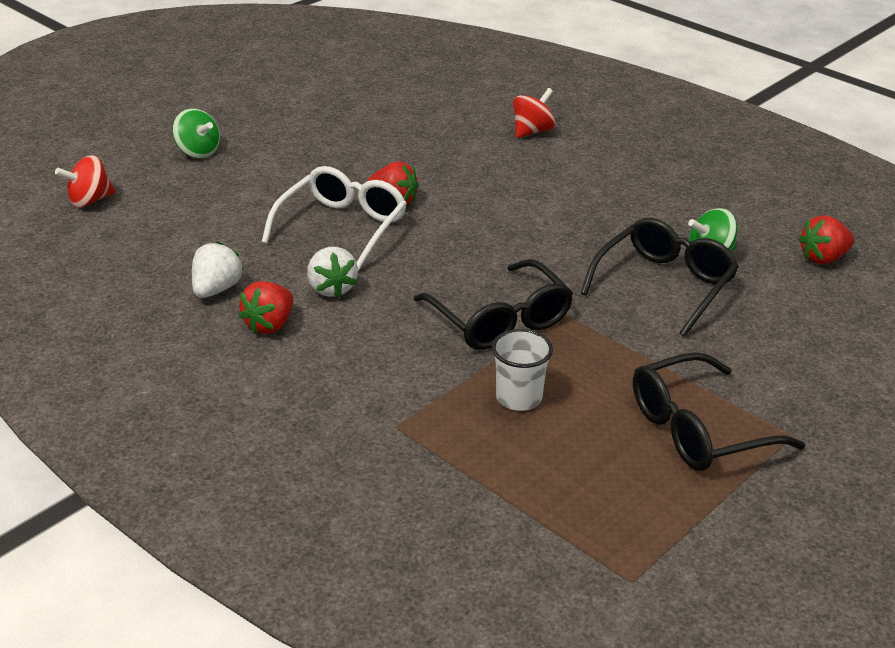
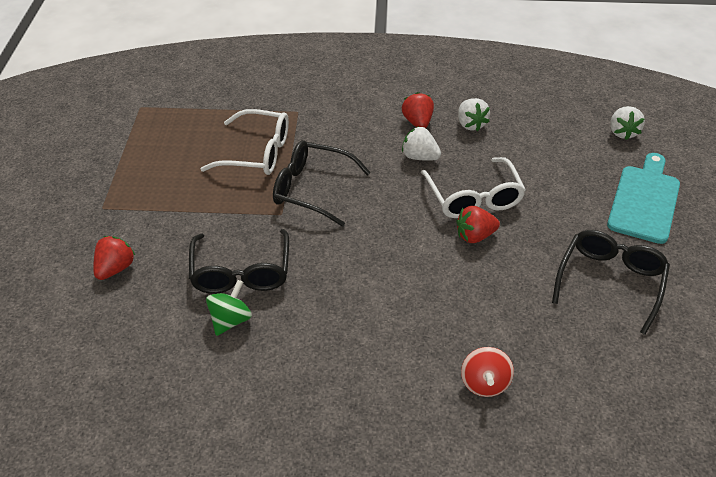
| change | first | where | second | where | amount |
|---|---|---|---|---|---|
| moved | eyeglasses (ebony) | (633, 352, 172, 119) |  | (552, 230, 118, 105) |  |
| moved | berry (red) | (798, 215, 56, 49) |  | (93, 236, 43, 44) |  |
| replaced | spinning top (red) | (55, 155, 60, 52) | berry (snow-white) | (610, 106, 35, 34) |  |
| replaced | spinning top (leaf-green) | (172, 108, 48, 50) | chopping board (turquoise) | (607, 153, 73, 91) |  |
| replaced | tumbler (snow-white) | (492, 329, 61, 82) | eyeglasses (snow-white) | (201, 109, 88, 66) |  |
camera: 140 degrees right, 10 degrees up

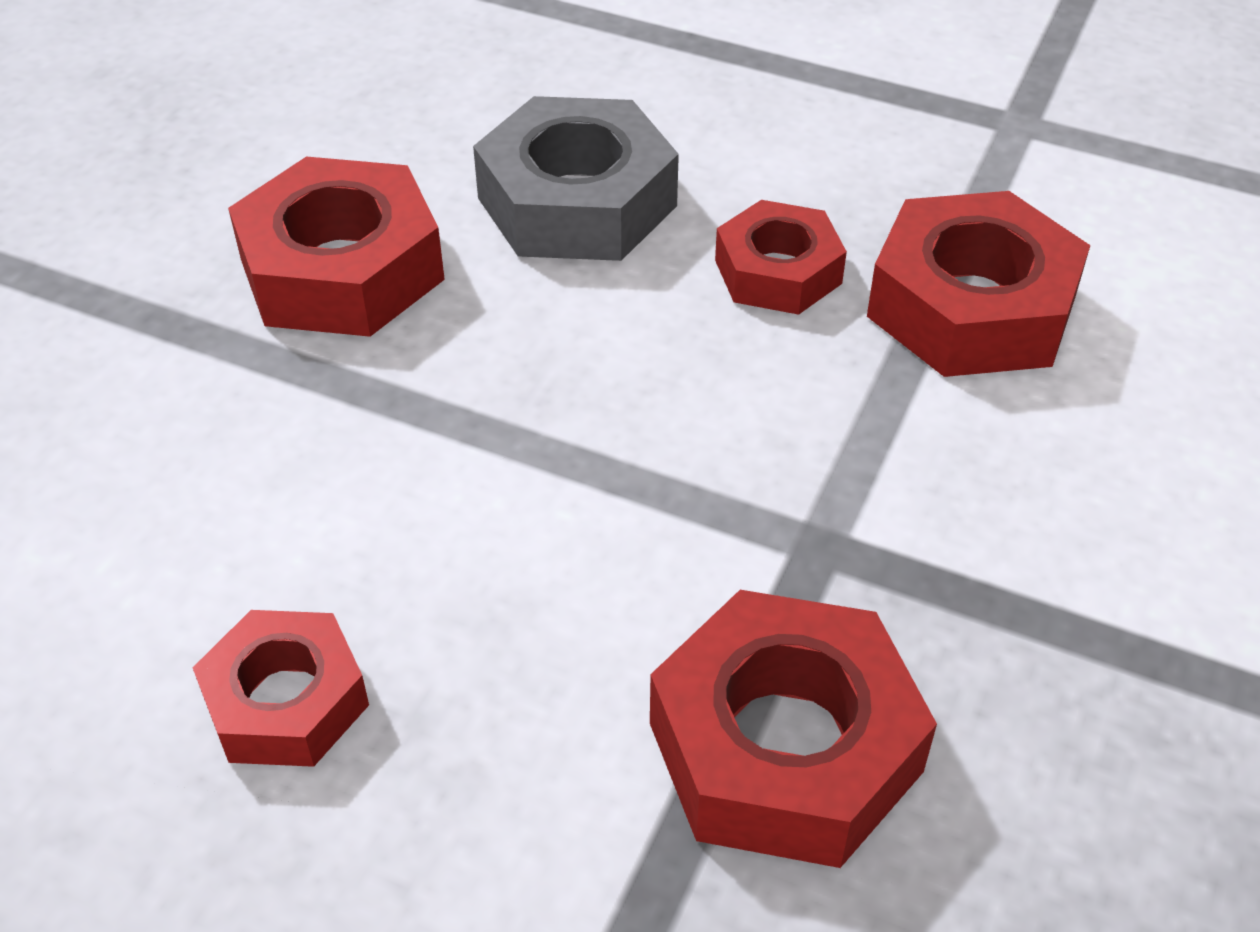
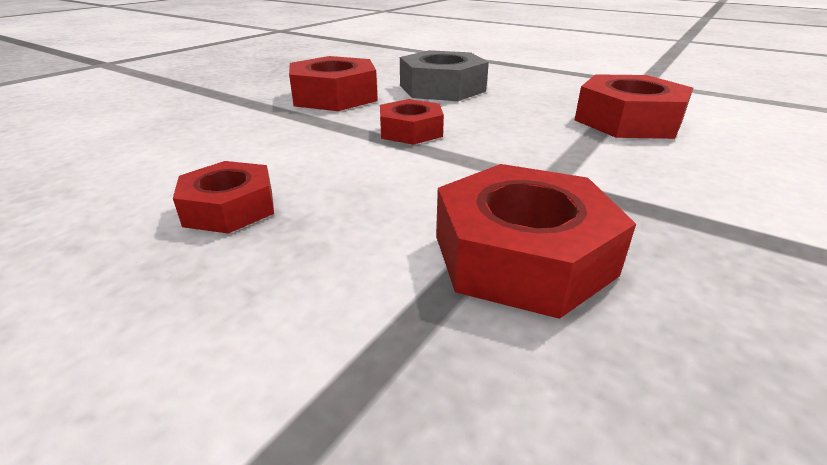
| change | first | where | second | where | amount |
|---|---|---|---|---|---|
| moved | hexagon nut (red) | (715, 200, 132, 115) |  | (380, 99, 64, 46) |  |
camera: 10 degrees right, 15 degrees down

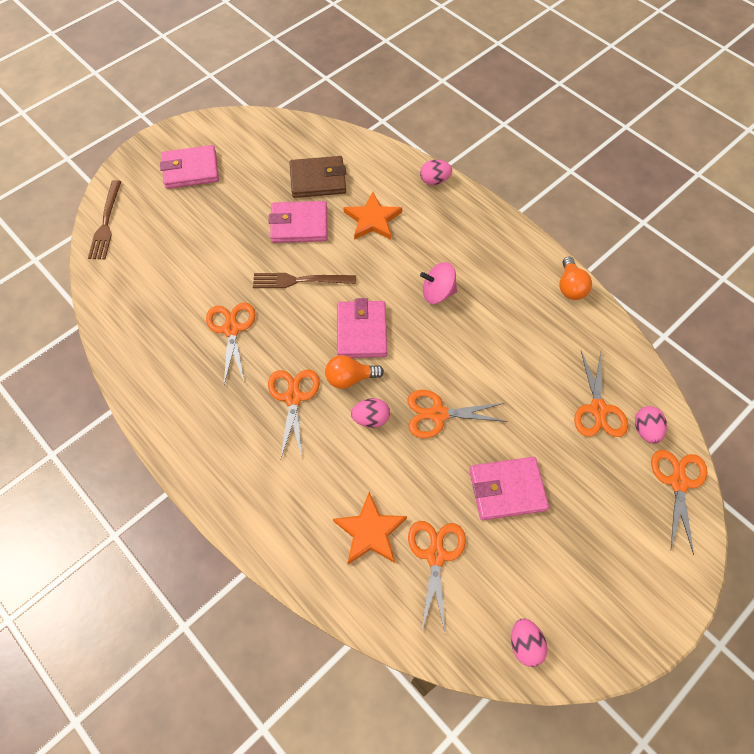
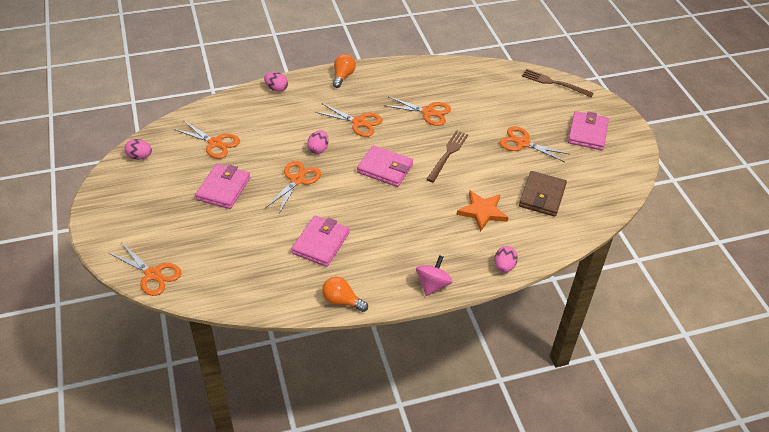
| change | first | where | second | where | amount |
|---|---|---|---|---|---|
| removed | star shape (orange-coloured) | (333, 492, 74, 72) |  |  |  |
| moved | card wallet (rose-pink) | (269, 201, 58, 42) |  | (291, 216, 58, 51) |  |
| moved | light bulb (orange-coloured) | (325, 355, 59, 34) |  | (333, 54, 23, 34) |  |
| moved | spinning top (rose-pink) | (420, 262, 37, 42) |  | (416, 255, 37, 41) |  |
| moved | pair of scissors (orange-coloured) | (574, 351, 54, 86) |  | (500, 126, 69, 36) |  |
| moved | toy egg (rose-pink) | (635, 406, 32, 38) |  | (264, 72, 24, 20) |  |
camera: 115 degrees right, 15 degrees down

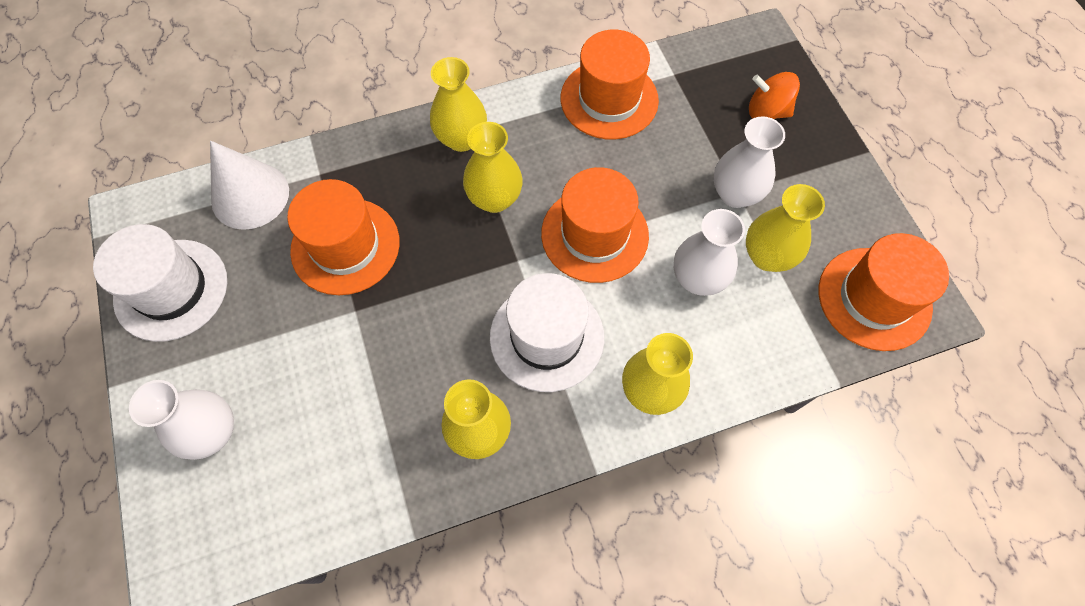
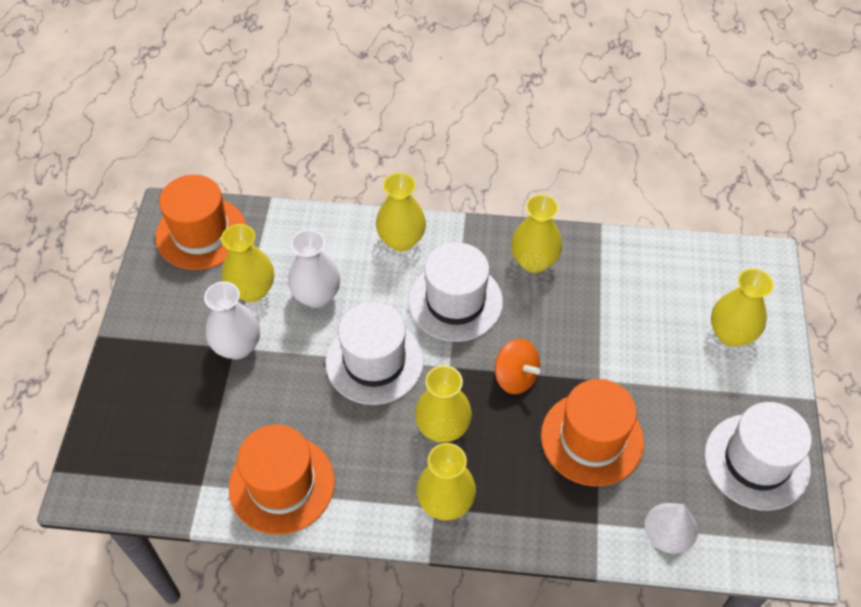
| change | first | where | second | where | amount |
|---|---|---|---|---|---|
| moved | spinning top (orange-coloured) | (749, 72, 51, 47) |  | (495, 339, 45, 55) |  |
| recoloured | tall vase (snow-white) | (129, 380, 105, 80) | tall vase (yellow) | (711, 269, 63, 78) |  |
| recoloured | tall hat (orange-coloured) | (541, 167, 108, 116) | tall hat (snow-white) | (325, 302, 99, 103) |  |
| resized | cone (snow-white) | (210, 141, 79, 89) |  | (645, 503, 53, 51) | x0.67 |
camera: 155 degrees left, 10 degrees down

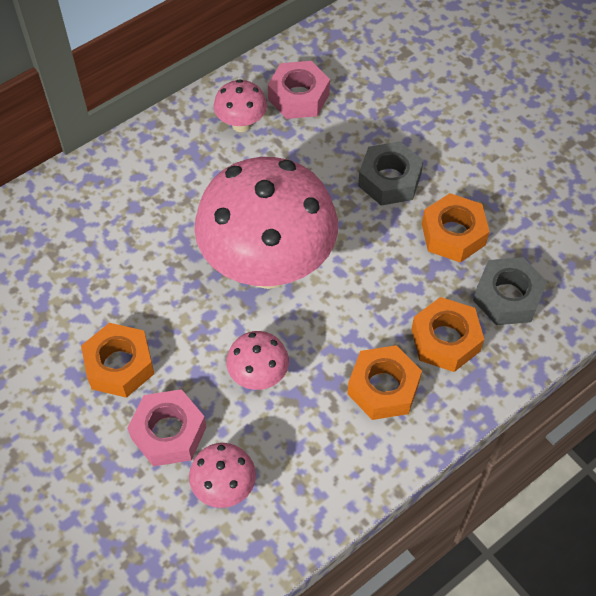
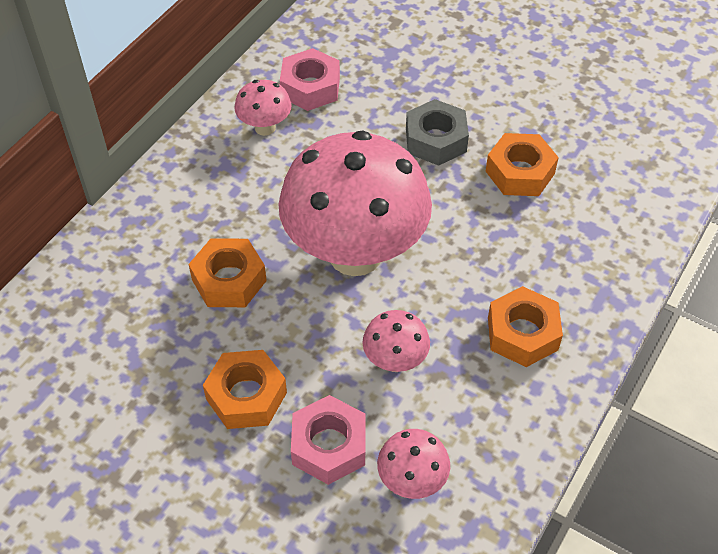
| change | first | where | second | where | amount |
|---|---|---|---|---|---|
| removed | hexagon nut (gray) | (473, 257, 74, 68) |  |  |  |
| moved | hexagon nut (orange-coloured) | (411, 297, 73, 75) |  | (188, 238, 79, 69) |  |
camera: 20 degrees left, 5 degrees down

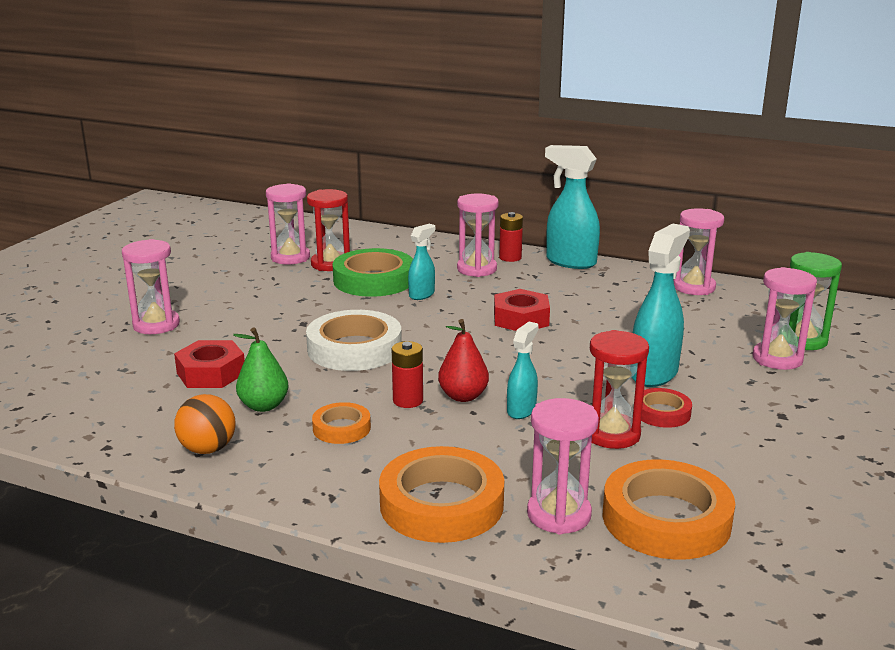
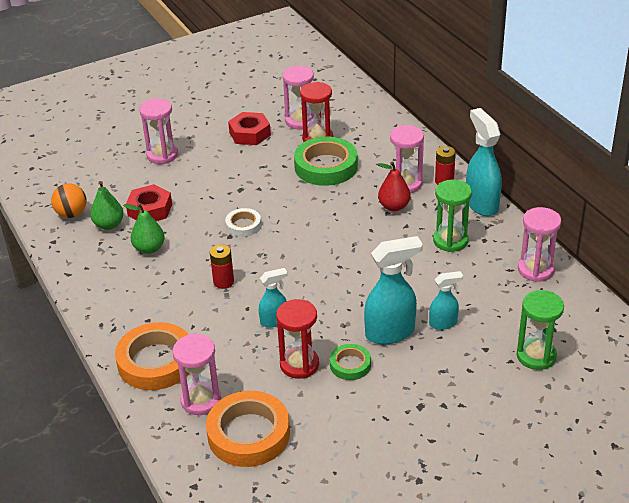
| change | first | where | second | where | amount |
|---|---|---|---|---|---|
| removed | sticky tape (orange-coloured) | (312, 402, 59, 42) |  |  |  |
| removed | hourglass (rose-pink) | (752, 267, 65, 103) |  |  |  |
| added |  |  | pear fruit (leaf-green) | (90, 181, 34, 49) |  |
| added |  |  | hourglass (leaf-green) | (433, 180, 39, 72) |  |
| moved | play ball (orange-coloured) | (174, 394, 62, 60) |  | (51, 183, 35, 35) |  |
| moved | spray bottle (turquoise) | (408, 224, 27, 76) |  | (429, 271, 34, 59) |  |
| moved | pear fruit (red) | (438, 319, 51, 83) |  | (378, 162, 33, 49) |  |
| moved | hexagon nut (red) | (494, 289, 56, 42) |  | (228, 112, 43, 33) |  |
| recoloured | sticky tape (red) | (641, 388, 51, 40) | sticky tape (leaf-green) | (330, 344, 41, 36) |  |
| resized | sticky tape (snow-white) | (306, 310, 96, 61) |  | (225, 208, 36, 29) | x0.53 |
camera: 40 degrees right, 15 degrees up

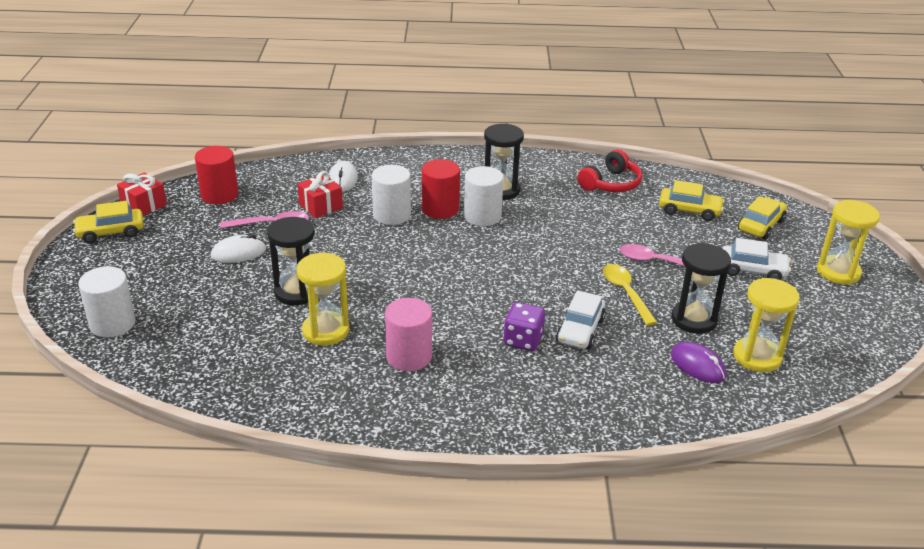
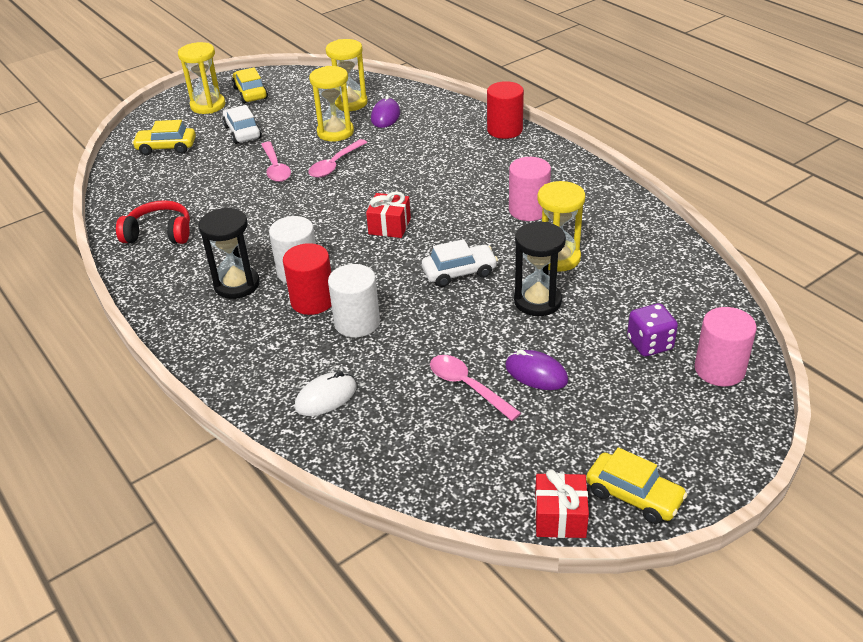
| change | first | where | second | where | amount |
|---|---|---|---|---|---|
| moved | solid cylinder (red) | (195, 146, 43, 58) |  | (487, 81, 37, 58) |  |
| moved | present (red) | (297, 171, 46, 47) |  | (366, 191, 45, 47) |  |
| moved | dice (violet) | (503, 302, 42, 49) |  | (627, 303, 51, 54) |  |
| moved | automobile (snow-white) | (556, 290, 50, 59) |  | (422, 239, 76, 48) |  |
| moved | automobile (yellow) | (659, 180, 66, 41) |  | (232, 67, 36, 37) |  |
| recoloured | solid cylinder (snow-white) | (78, 266, 58, 71) | solid cylinder (rose-pink) | (695, 307, 62, 79) |  |
| recoloured | PC mouse (snow-white) | (211, 234, 55, 29) | PC mouse (violet) | (505, 350, 64, 40) |  |
| recoloured | tablespoon (yellow) | (603, 264, 55, 62) | tablespoon (rose-pink) | (308, 139, 59, 39) |  |
| recoloured | hourglass (ebony) | (671, 243, 60, 91) | hourglass (yellow) | (309, 66, 45, 76) |  |
camera: 125 degrees left, 5 degrees up

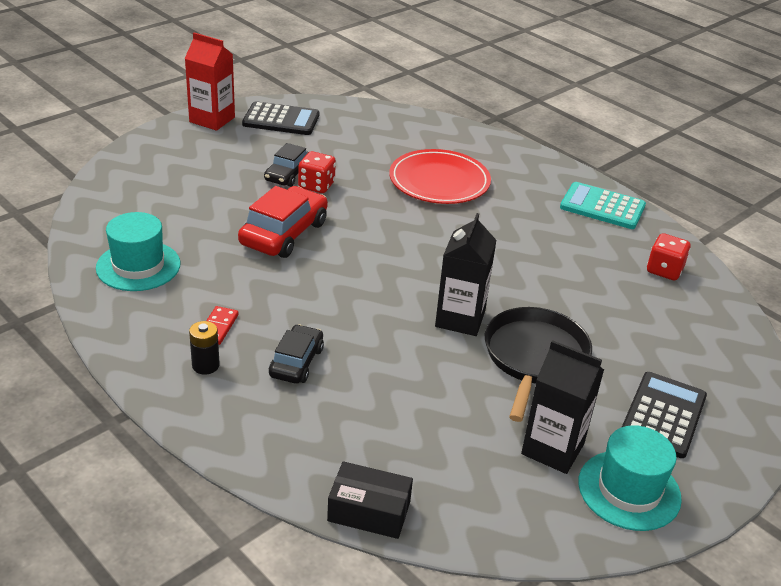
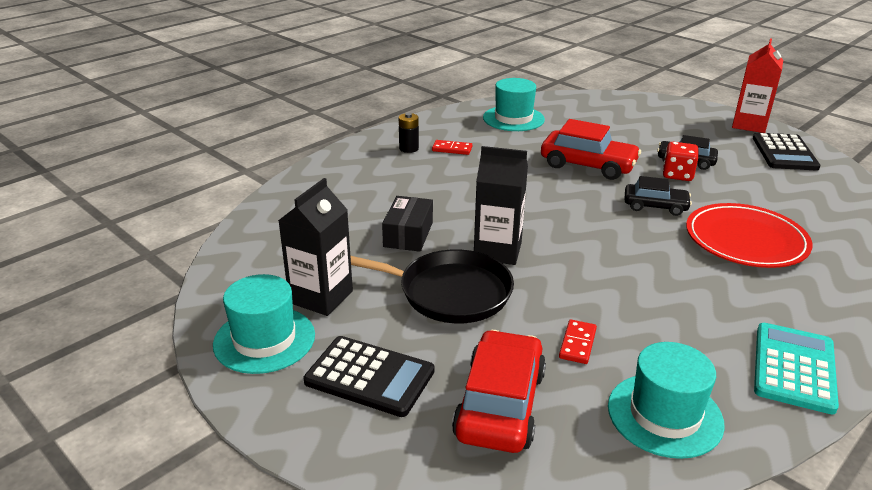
| change | first | where | second | where | amount |
|---|---|---|---|---|---|
| added |  |  | automobile (red) | (452, 330, 94, 123) |  |
| added |  |  | domino tile (red) | (559, 320, 38, 44) |  |
| moved | automobile (ebony) | (269, 324, 55, 60) |  | (624, 176, 68, 40) |  |
| moved | box (ebony) | (327, 461, 86, 78) |  | (382, 196, 51, 56) |  |
| replaced | dice (red) | (647, 233, 44, 47) | tall hat (turquoise) | (608, 342, 117, 117) |  |
camera: 90 degrees right, 5 degrees down

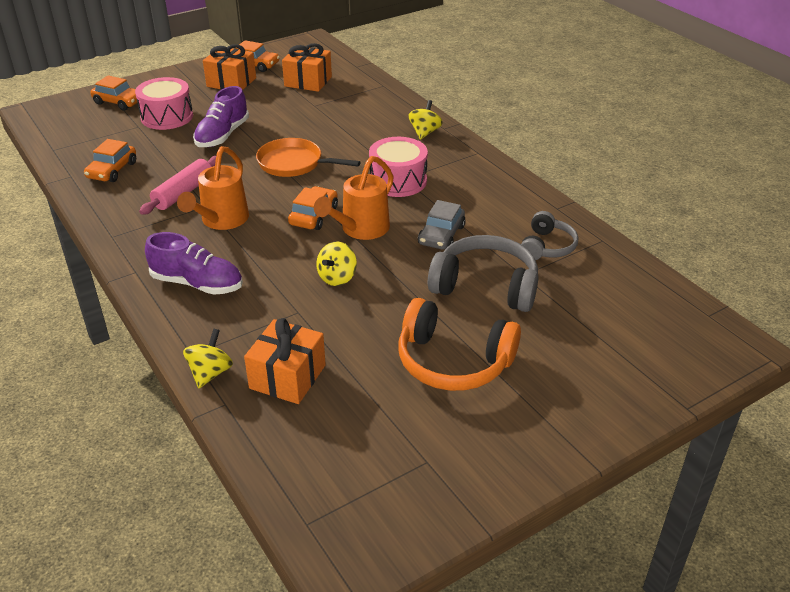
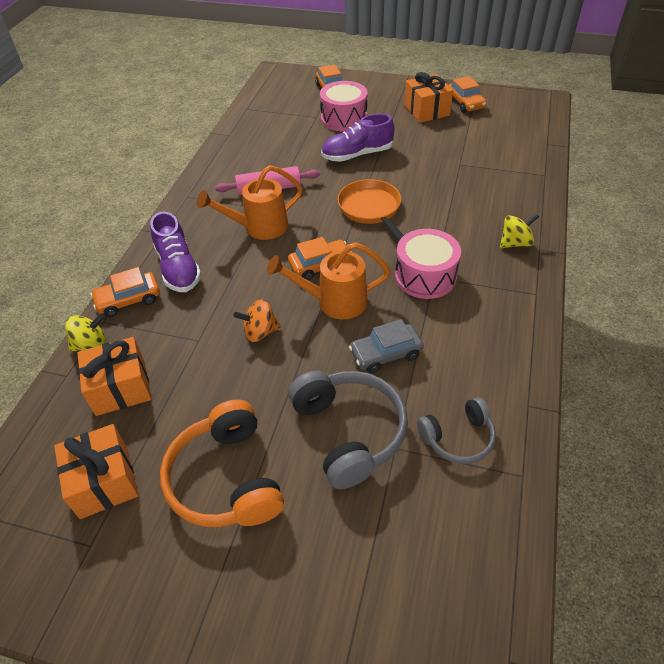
| change | first | where | second | where | amount |
|---|---|---|---|---|---|
| moved | automobile (orange-coloured) | (84, 139, 52, 43) |  | (90, 267, 70, 50) |  |
| moved | present (orange-coloured) | (282, 43, 50, 49) |  | (54, 424, 85, 95) |  |
| recoloured | spinning top (yellow) | (316, 242, 41, 44) | spinning top (orange-coloured) | (233, 299, 48, 43) |  |
camera: 50 degrees right, 10 degrees up

